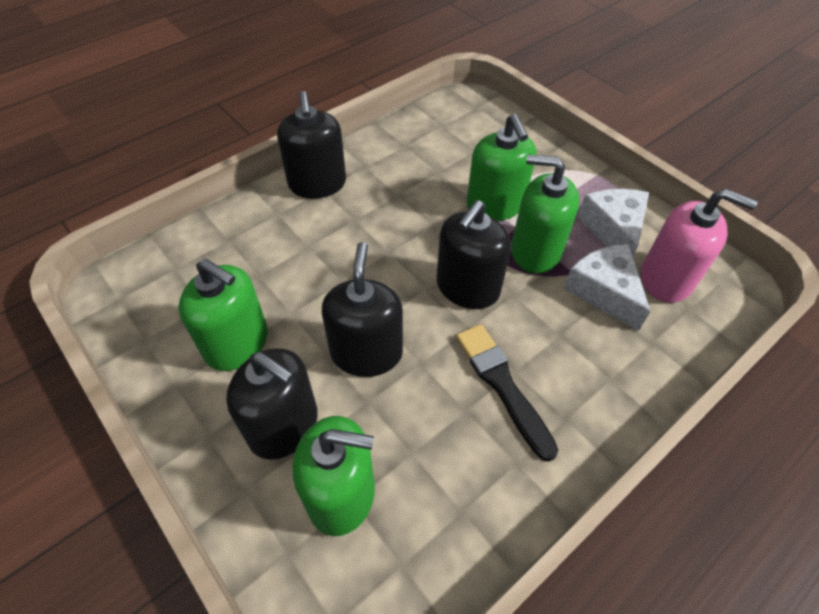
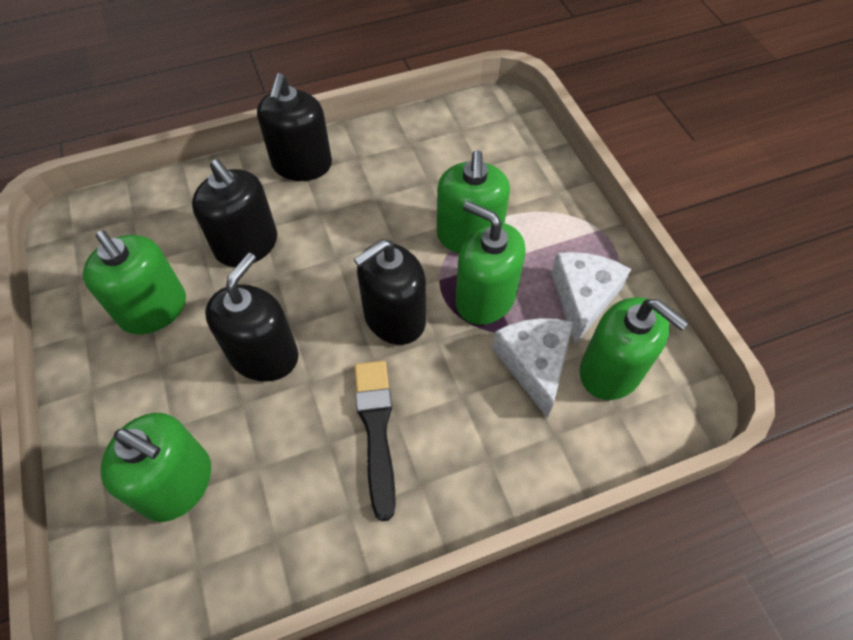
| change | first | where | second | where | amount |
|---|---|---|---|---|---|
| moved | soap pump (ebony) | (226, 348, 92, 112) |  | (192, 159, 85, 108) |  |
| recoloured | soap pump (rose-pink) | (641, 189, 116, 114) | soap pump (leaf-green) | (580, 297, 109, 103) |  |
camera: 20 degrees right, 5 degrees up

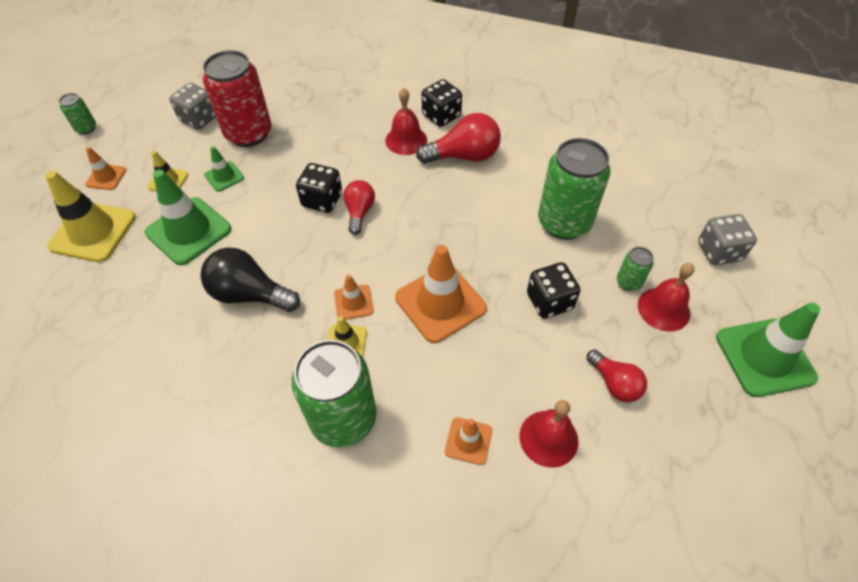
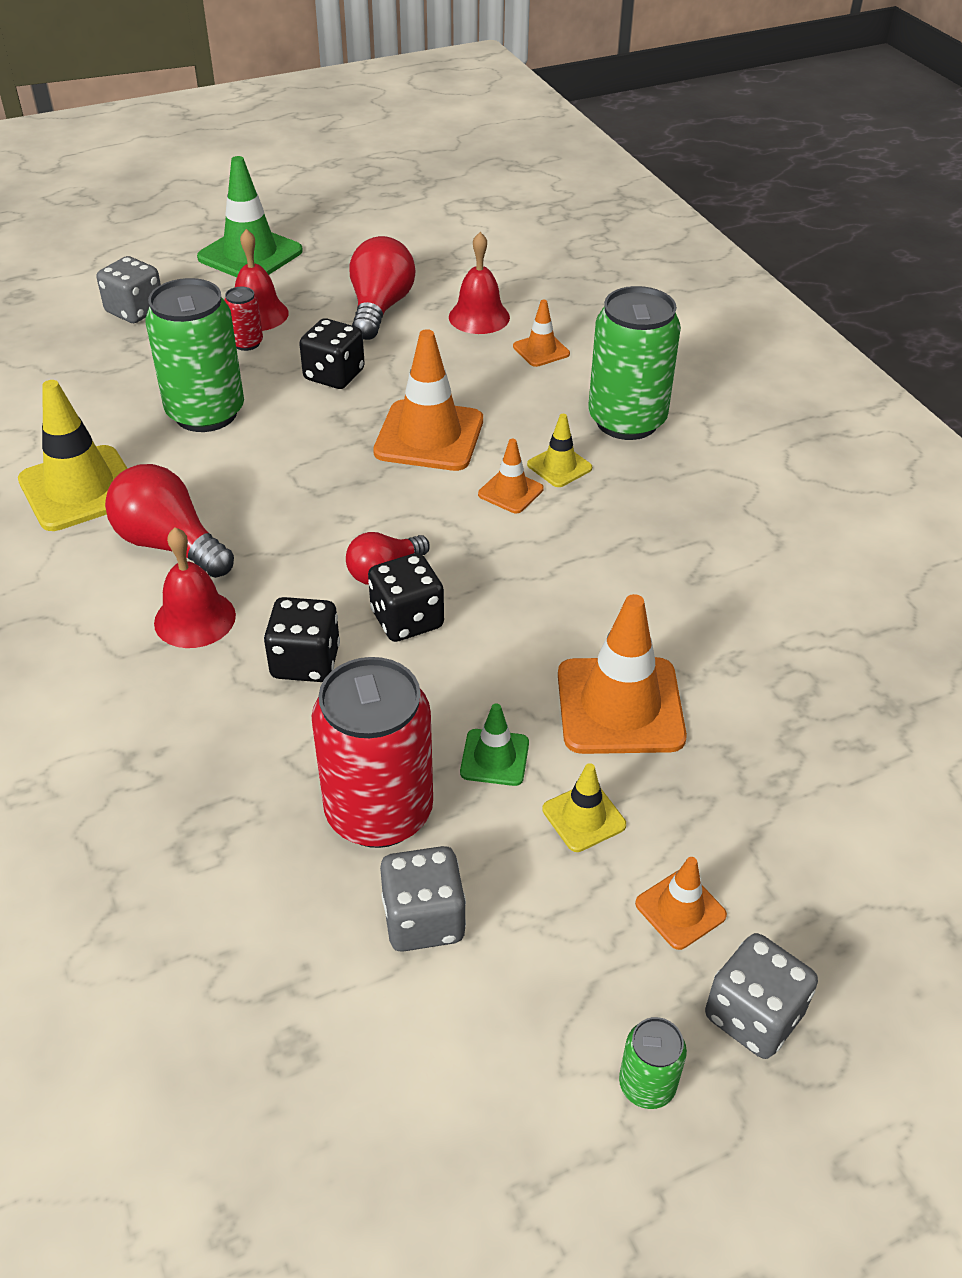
| change | first | where | second | where | amount |
|---|---|---|---|---|---|
| removed | light bulb (ebony) | (200, 247, 100, 65) |  |  |  |
| added |  |  | dice (gray) | (705, 933, 113, 126) |  |
| moved | traffic cone (yellow) | (45, 171, 90, 91) |  | (18, 380, 110, 151) |  |
| moved | dice (ebony) | (422, 79, 40, 48) |  | (264, 597, 76, 85) |  |
| recoloured | traffic cone (leaf-green) | (145, 170, 87, 95) | traffic cone (orange-coloured) | (558, 594, 129, 160) |  |
| recoloured | soda can (leaf-green) | (617, 247, 37, 44) | soda can (red) | (224, 287, 39, 64) |  |
| resized | light bulb (red) | (587, 350, 60, 52) |  | (350, 236, 65, 104) | x1.59 |
camera: 135 degrees left, 10 degrees down

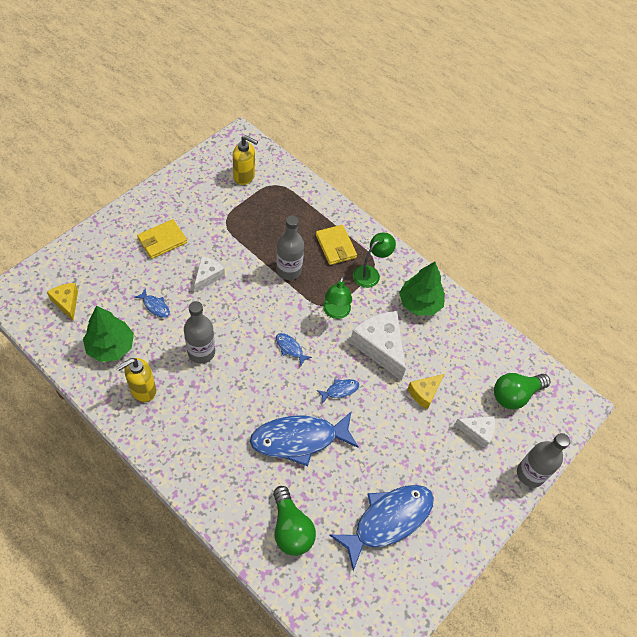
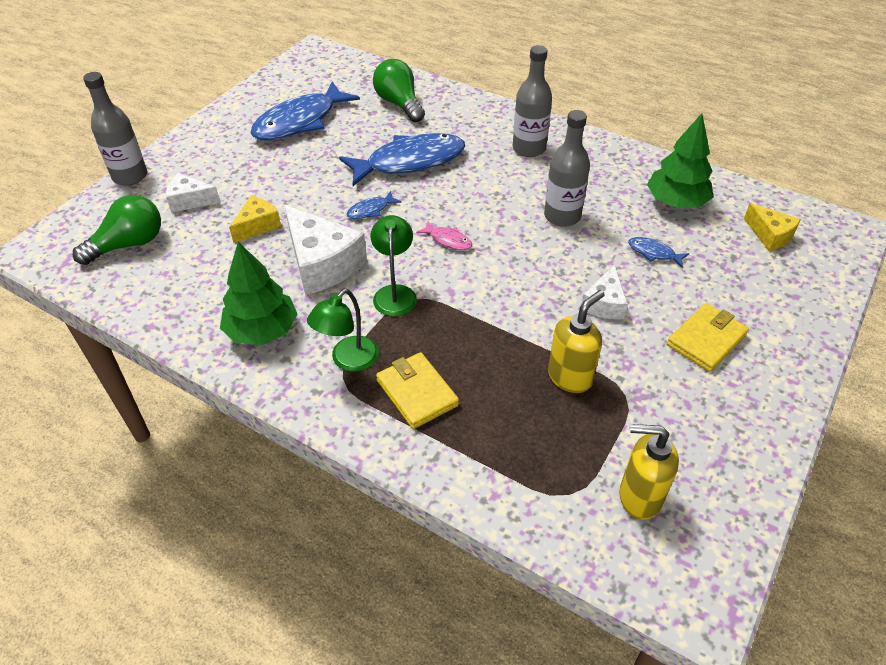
| change | first | where | second | where | amount |
|---|---|---|---|---|---|
| moved | soap pump (yellow) | (117, 358, 39, 44) |  | (548, 290, 57, 103) |  |
| moved | bottle (gray) | (276, 216, 28, 64) |  | (513, 45, 39, 112) |  |
| recoloured | fish figure (royal blue) | (276, 333, 36, 33) | fish figure (rose-pink) | (416, 221, 56, 29) |  |
camera: 175 degrees right, 10 degrees down

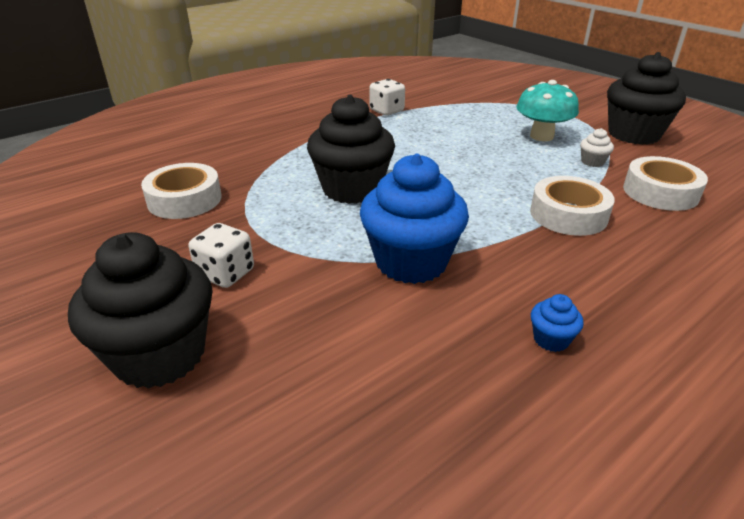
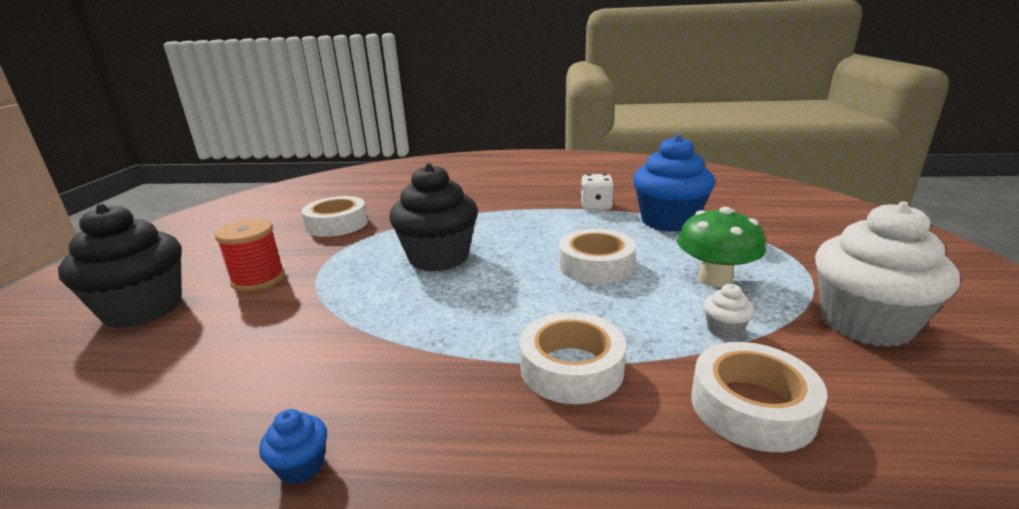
| change | first | where | second | where | amount |
|---|---|---|---|---|---|
| added |  |  | sticky tape (snow-white) | (559, 229, 77, 55) |  |
| moved | fairy cake (royal blue) | (360, 154, 109, 130) |  | (633, 135, 82, 97) |  |
| replaced | dice (snow-white) | (189, 223, 65, 65) | spool (red) | (215, 219, 70, 73) |  |
| recoloured | mushroom (turquoise) | (516, 80, 63, 61) | mushroom (leaf-green) | (677, 207, 89, 80) |  |
| recoloured | fairy cake (ebony) | (607, 52, 79, 93) | fairy cake (snow-white) | (815, 201, 145, 146) |  |
camera: 45 degrees right, 10 degrees down

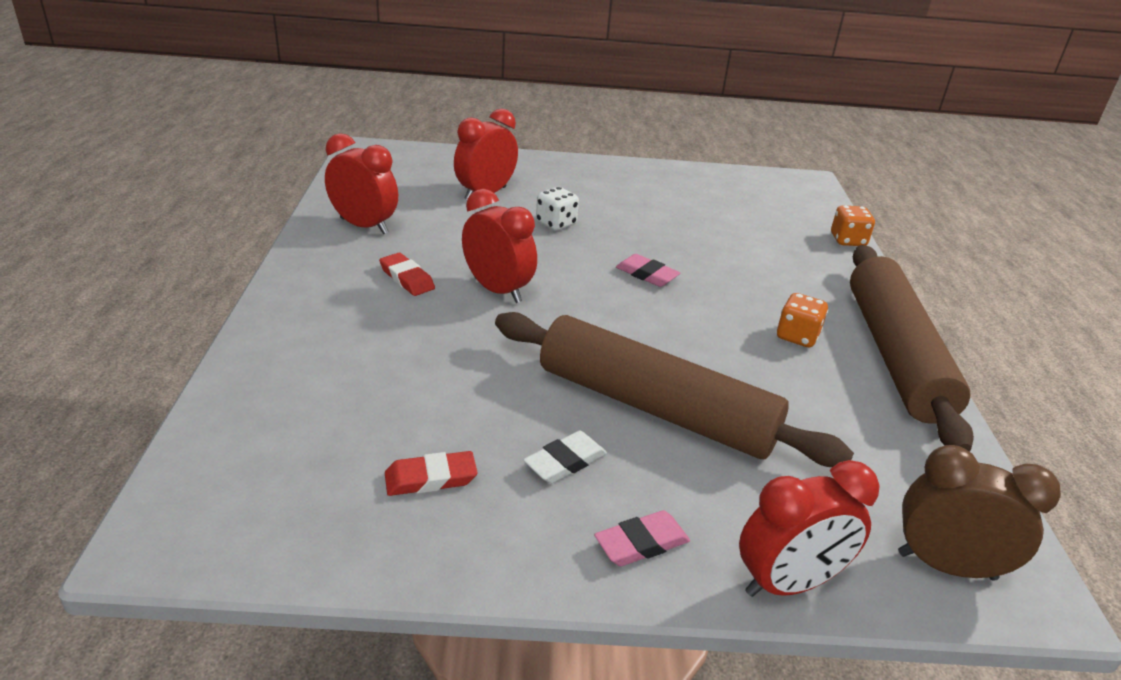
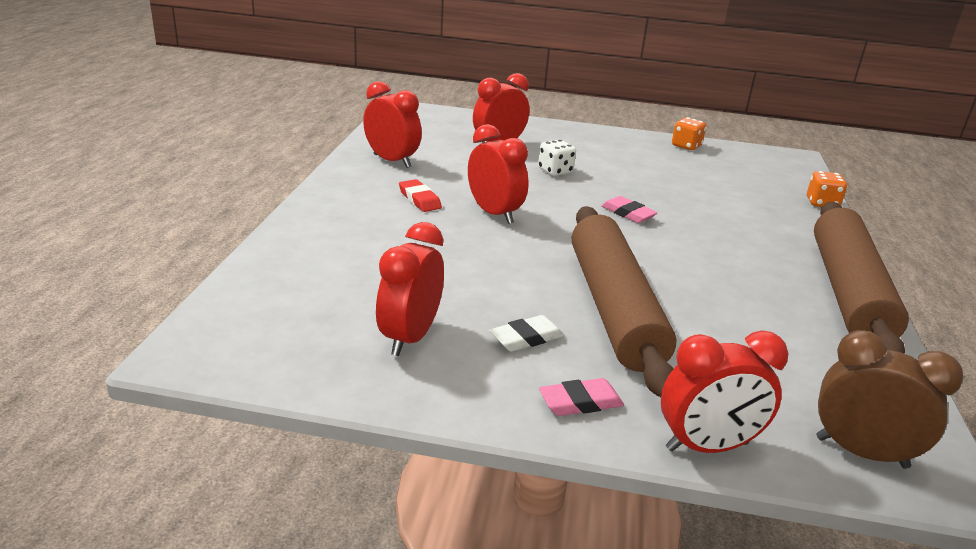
| change | first | where | second | where | amount |
|---|---|---|---|---|---|
| moved | dice (orange-coloured) | (777, 293, 51, 54) |  | (672, 117, 34, 33) |  |
| replaced | pencil eraser (red) | (385, 451, 92, 45) | clock (red) | (376, 222, 68, 134) |  |
| turned | pastry roller (russet) | (495, 312, 359, 155) |  | (572, 206, 105, 191) | 45 degrees clockwise |
camera: 10 degrees right, 5 degrees down

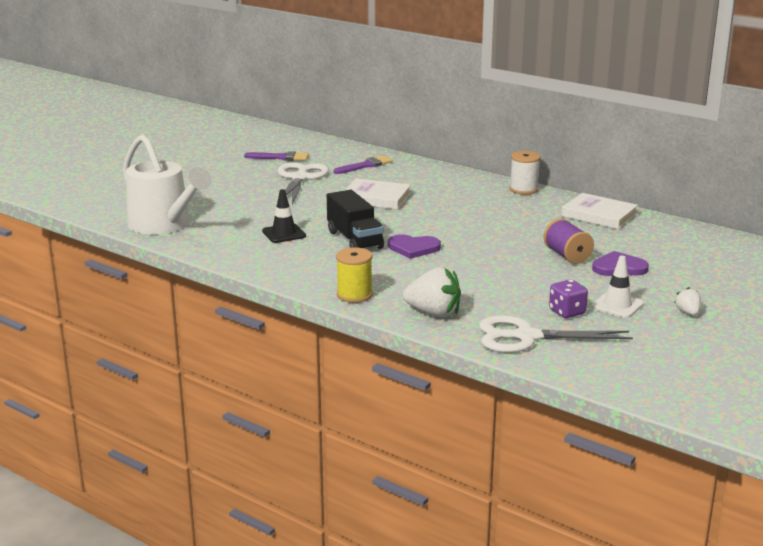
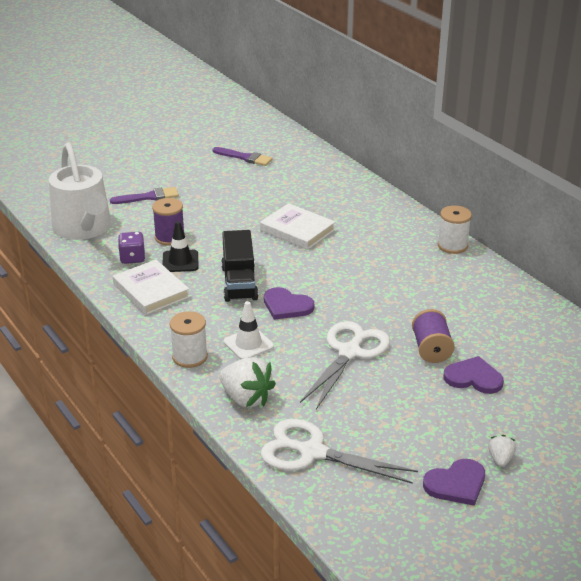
| change | first | where | second | where | amount |
|---|---|---|---|---|---|
| added |  |  | spool (violet) | (152, 198, 33, 48) |  |
| added |  |  | heart shape (violet) | (423, 459, 62, 47) |  |
| moved | pair of scissors (snow-white) | (278, 162, 51, 42) |  | (300, 321, 90, 88) |  |
| moved | brush (violet) | (334, 156, 58, 18) |  | (110, 187, 69, 17) |  |
| moved | dice (violet) | (549, 279, 39, 39) |  | (118, 232, 27, 32) |  |
| moved | book (snow-white) | (561, 193, 77, 36) |  | (113, 260, 77, 55) |  |
| moved | traffic cone (snow-white) | (591, 256, 53, 62) |  | (224, 301, 50, 58) |  |
| recoloured | spool (yellow) | (336, 247, 37, 56) | spool (snow-white) | (170, 311, 38, 57) |  |
camera: 20 degrees right, 10 degrees up

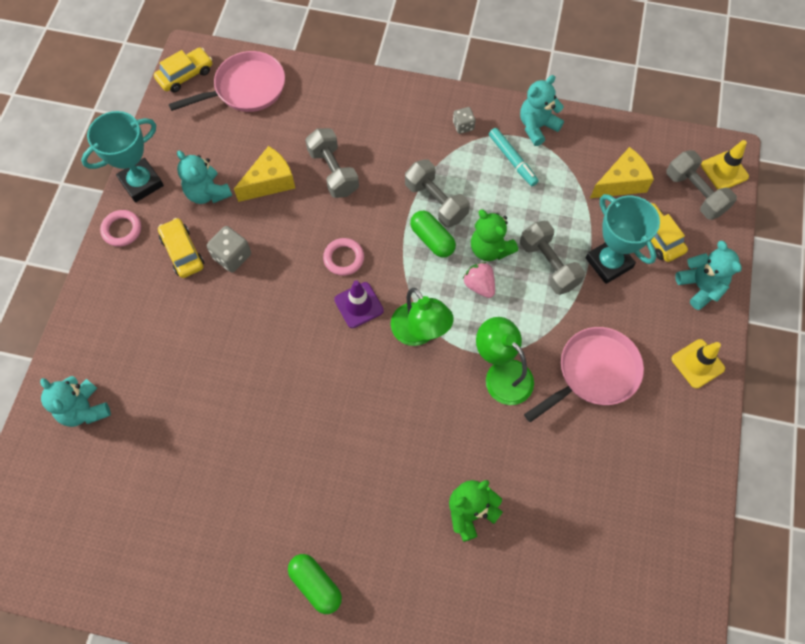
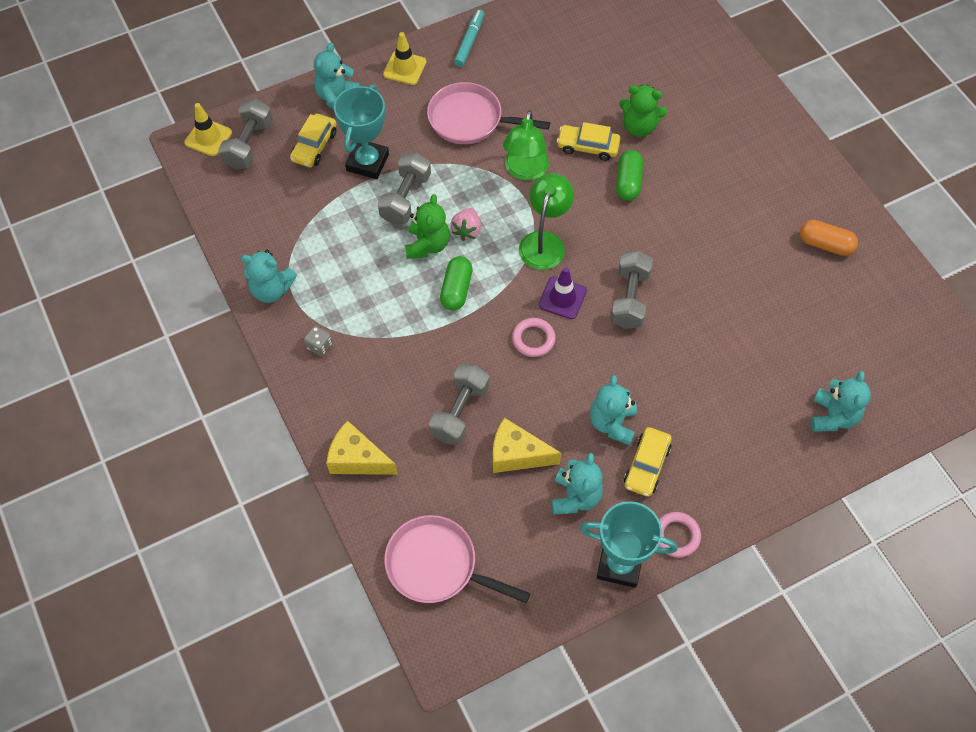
| change | first | where | second | where | amount |
|---|---|---|---|---|---|
| added |  |  | pill (orange-coloured) | (800, 220, 58, 36) |  |
| moved | automobile (yellow) | (154, 47, 58, 45) |  | (557, 122, 63, 39) |  |
| moved | pill (leaf-green) | (288, 554, 54, 60) |  | (616, 150, 27, 51) |  |
| moved | hand weight (gray) | (405, 159, 65, 68) |  | (611, 250, 42, 79) |  |
| moved | felt pen (turquoise) | (489, 128, 49, 58) |  | (454, 9, 30, 58) |  |
| moved | cheese wedge (yellow) | (590, 147, 64, 51) |  | (326, 421, 71, 54) |  |
| replaced | dice (gray) | (207, 226, 44, 47) | teddy bear (turquoise) | (590, 375, 47, 70) |  |
camera: 130 degrees left, 5 degrees down

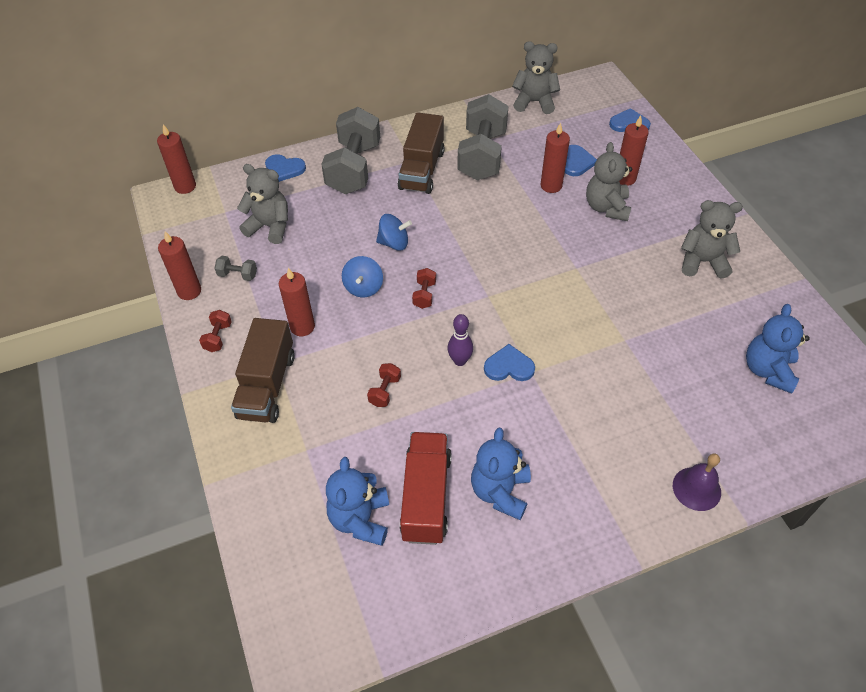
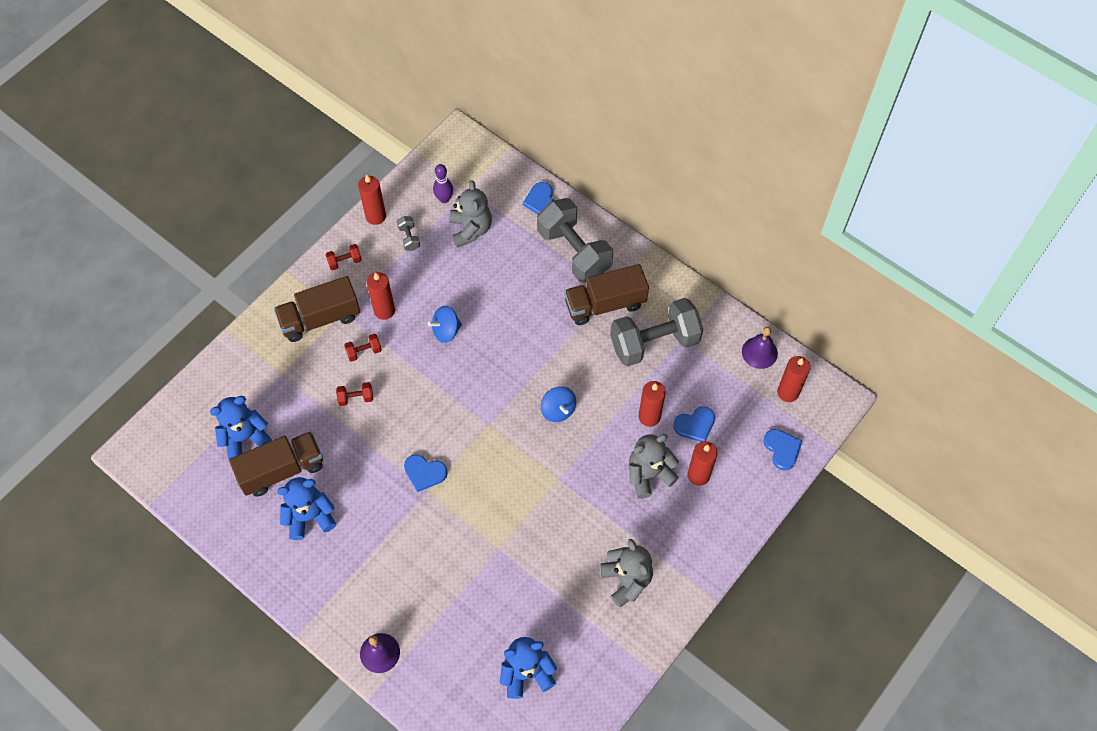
| change | first | where | second | where | amount |
|---|---|---|---|---|---|
| moved | wax candle (red) | (157, 124, 39, 70) |  | (777, 356, 33, 46) |  |
| moved | spinning top (royal blue) | (376, 214, 36, 37) |  | (541, 386, 35, 36) |  |
| moved | hand weight (red) | (412, 268, 24, 41) |  | (344, 334, 38, 28) |  |
| moved | tenpin (violet) | (448, 314, 25, 52) |  | (433, 164, 20, 39) |  |
| replaced | teddy bear (gray) | (512, 41, 48, 73) | bell (violet) | (742, 327, 36, 42) |  |
| recoloured | lorry (red) | (400, 432, 52, 113) | lorry (russet) | (229, 431, 94, 66) |  |
| turned | hand weight (gray) | (321, 107, 59, 87) |  | (537, 198, 76, 84) | 75 degrees clockwise |
| turned | heart shape (royal blue) | (484, 344, 51, 37) |  | (404, 454, 44, 38) | 135 degrees clockwise |
camera: 60 degrees right, 10 degrees up

